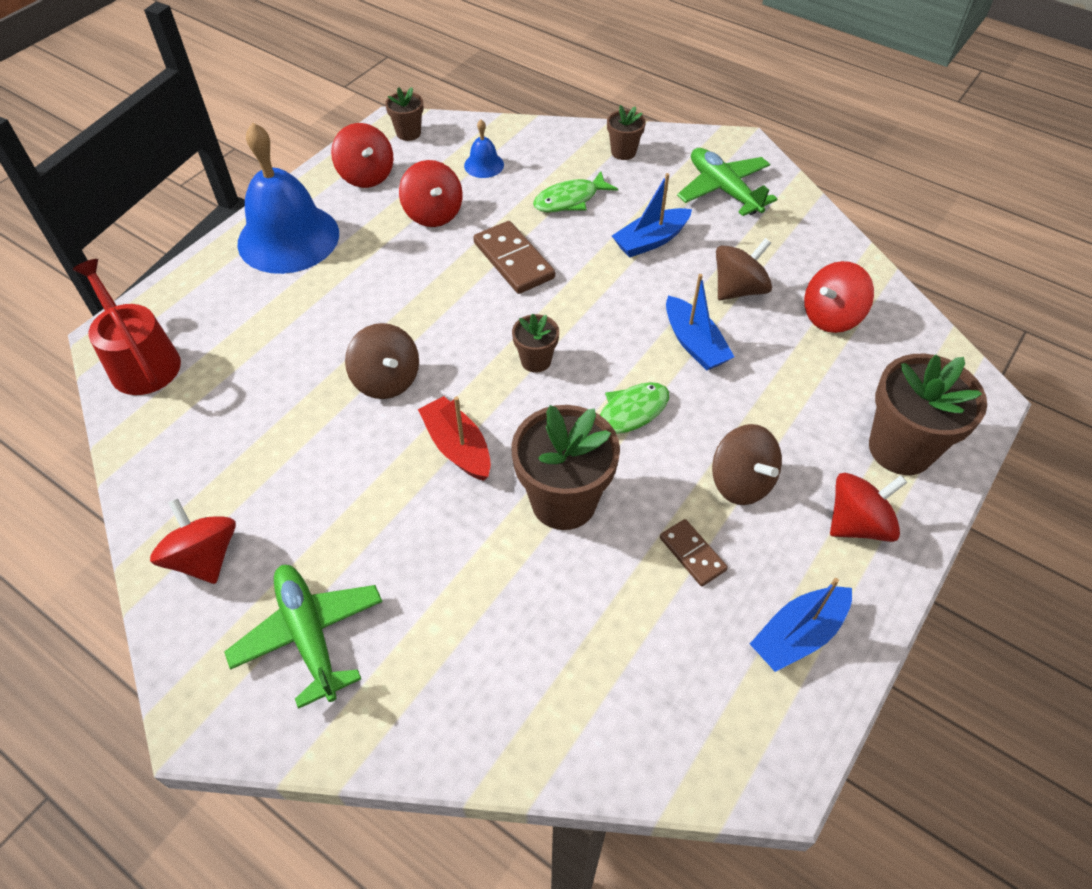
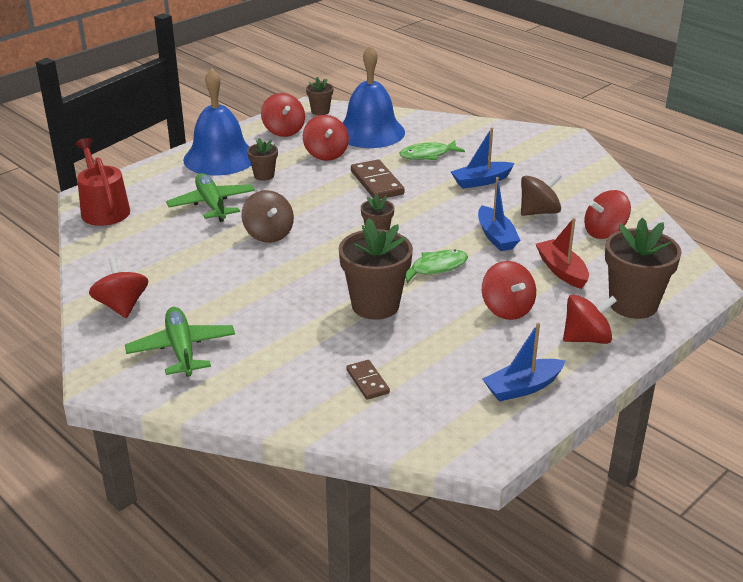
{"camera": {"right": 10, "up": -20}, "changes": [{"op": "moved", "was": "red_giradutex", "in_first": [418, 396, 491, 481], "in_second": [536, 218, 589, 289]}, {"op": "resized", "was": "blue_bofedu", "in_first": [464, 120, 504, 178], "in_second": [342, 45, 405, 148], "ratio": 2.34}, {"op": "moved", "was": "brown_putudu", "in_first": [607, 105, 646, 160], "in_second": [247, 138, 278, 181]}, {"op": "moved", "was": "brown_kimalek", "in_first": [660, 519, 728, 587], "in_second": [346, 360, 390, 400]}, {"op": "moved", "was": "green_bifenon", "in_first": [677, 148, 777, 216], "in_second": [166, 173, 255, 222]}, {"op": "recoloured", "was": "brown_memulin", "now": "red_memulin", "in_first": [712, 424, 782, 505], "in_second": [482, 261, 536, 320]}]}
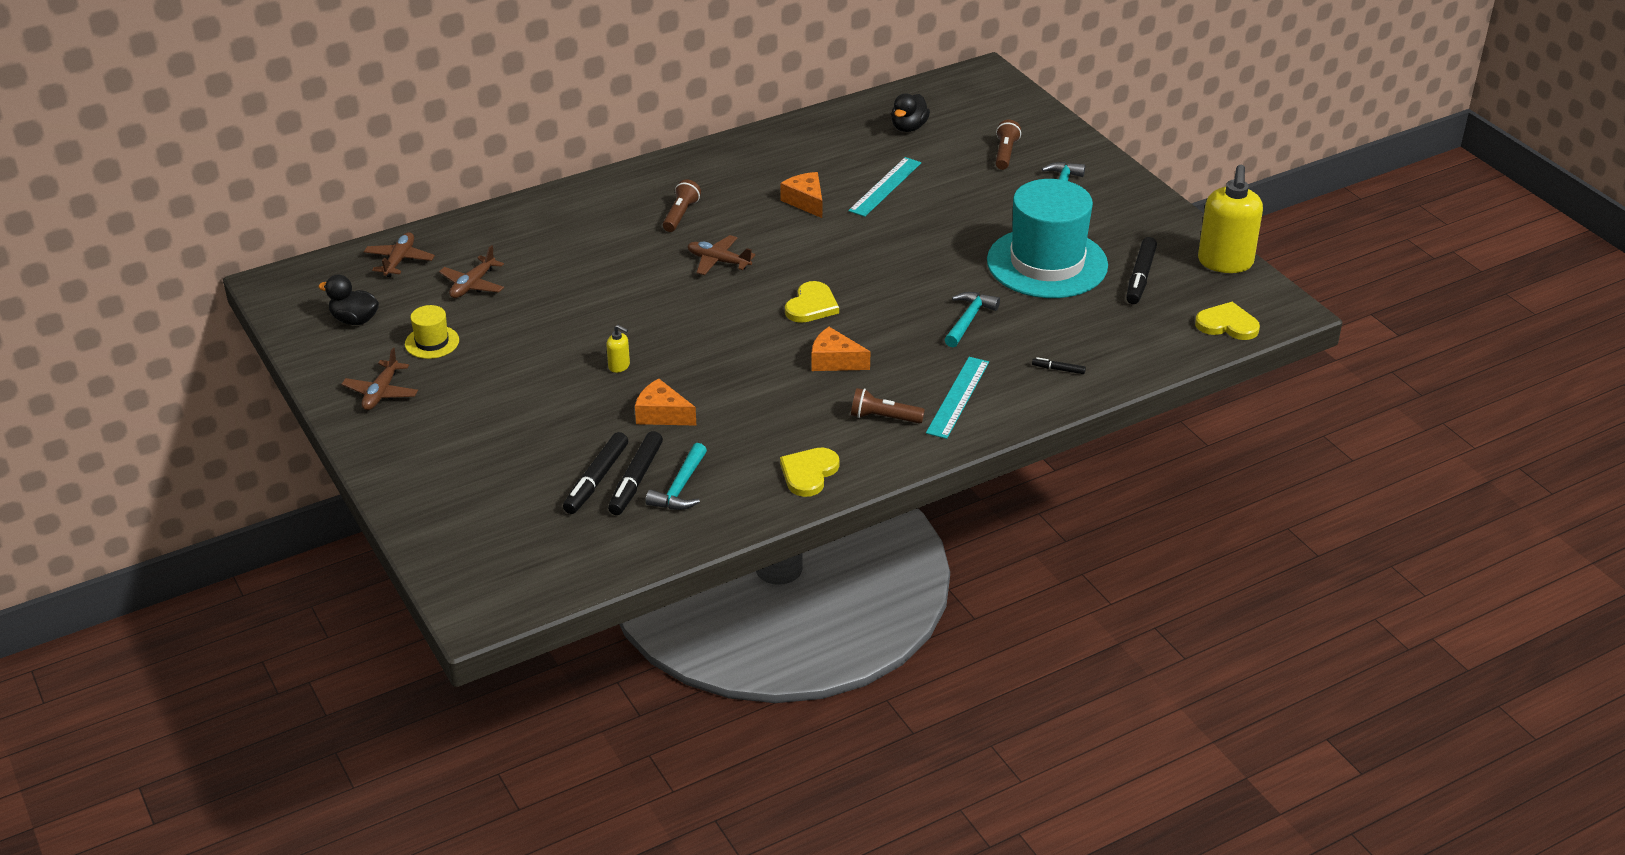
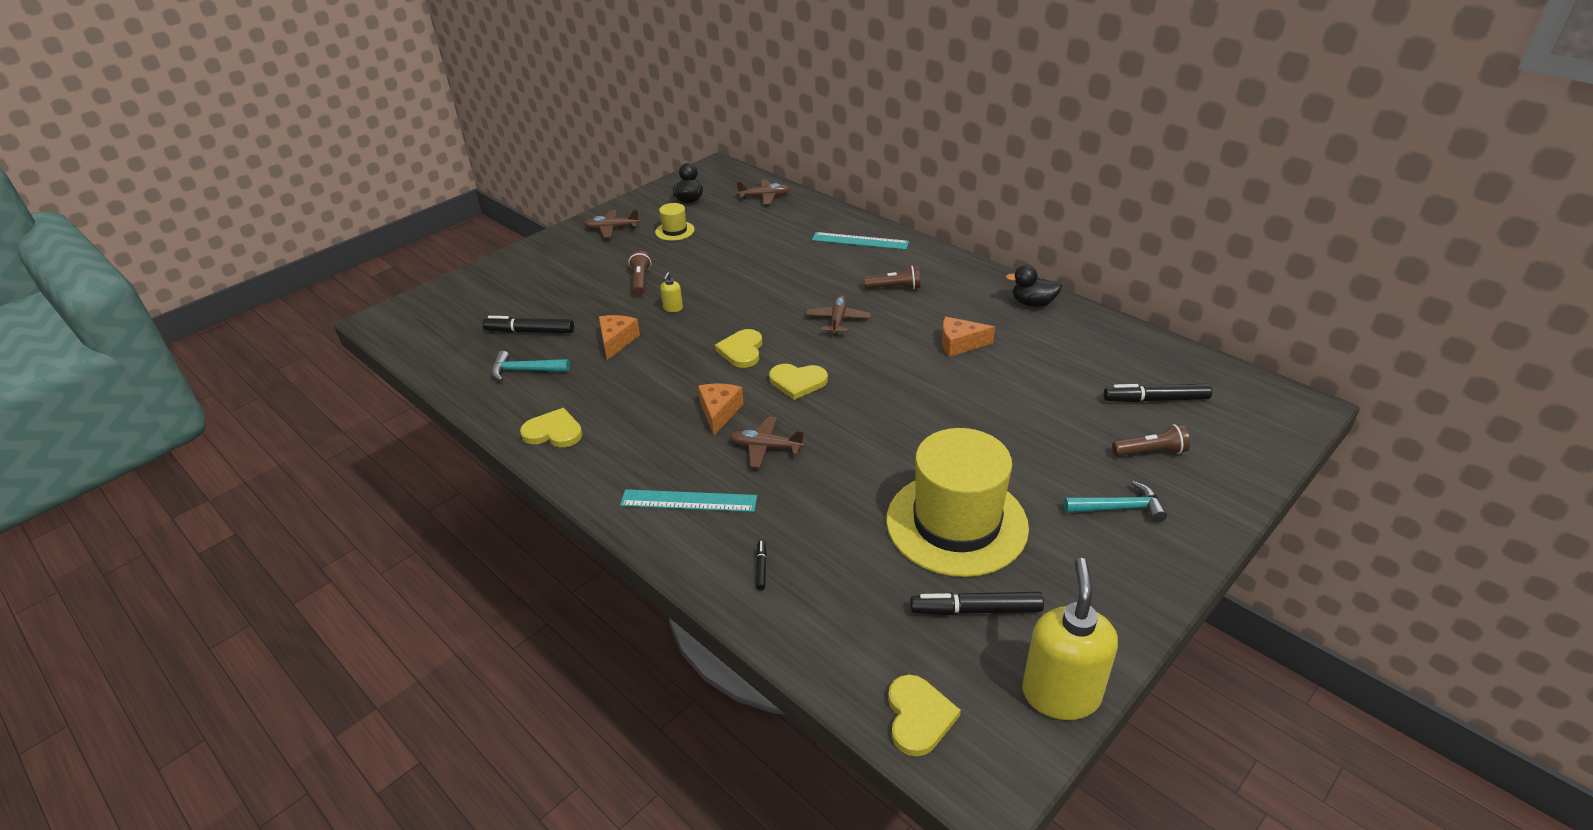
{"camera": {"right": 75, "up": 0}, "changes": [{"op": "moved", "was": "brown_bifenon", "in_first": [439, 245, 504, 298], "in_second": [729, 416, 804, 468]}, {"op": "moved", "was": "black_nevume", "in_first": [608, 431, 663, 515], "in_second": [1104, 384, 1212, 402]}, {"op": "turned", "was": "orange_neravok", "in_first": [780, 172, 822, 218], "in_second": [942, 317, 995, 357], "clockwise": -135}, {"op": "moved", "was": "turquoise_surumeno", "in_first": [848, 157, 921, 217], "in_second": [812, 232, 909, 250]}, {"op": "moved", "was": "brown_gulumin", "in_first": [851, 388, 925, 424], "in_second": [628, 251, 651, 296]}, {"op": "moved", "was": "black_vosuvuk", "in_first": [891, 93, 930, 132], "in_second": [1006, 265, 1062, 307]}, {"op": "removed", "was": "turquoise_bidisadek", "in_first": [944, 292, 1000, 347]}, {"op": "recoloured", "was": "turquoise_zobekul", "now": "yellow_zobekul", "in_first": [987, 179, 1108, 298], "in_second": [886, 428, 1029, 577]}, {"op": "turned", "was": "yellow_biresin", "in_first": [1198, 165, 1263, 273], "in_second": [1022, 558, 1118, 720], "clockwise": 105}, {"op": "added", "now": "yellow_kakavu", "in_second": [715, 329, 762, 368]}]}
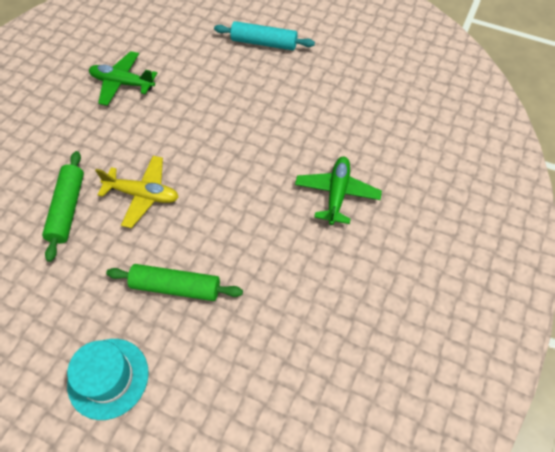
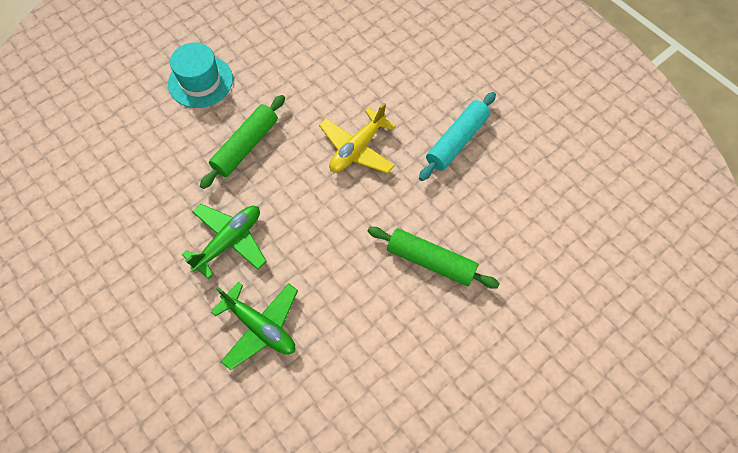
{"camera": {"right": 115, "up": 5}, "changes": [{"op": "moved", "was": "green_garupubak", "in_first": [42, 151, 84, 262], "in_second": [368, 227, 500, 289]}, {"op": "moved", "was": "green_bifenon", "in_first": [89, 51, 157, 106], "in_second": [181, 204, 267, 279]}, {"op": "moved", "was": "turquoise_garupubak", "in_first": [214, 21, 315, 50], "in_second": [419, 92, 496, 181]}]}
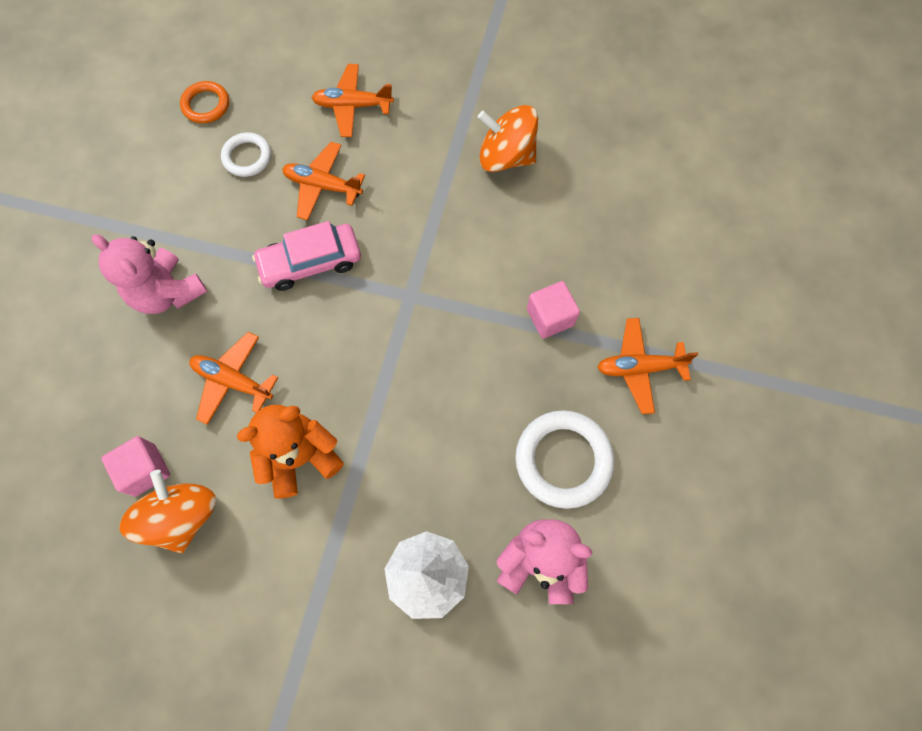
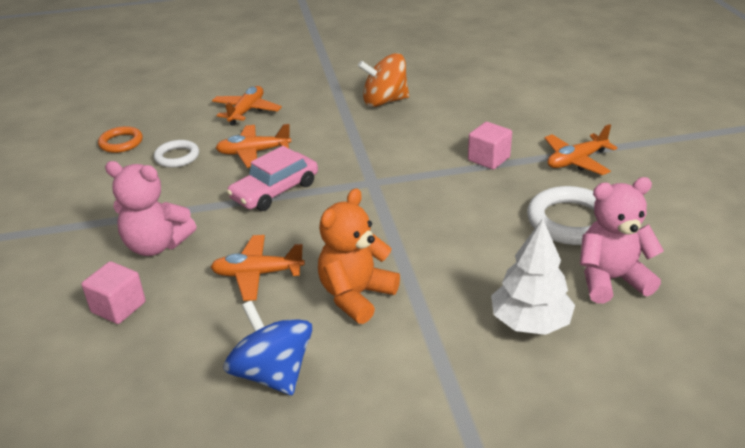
{"camera": {"right": -25, "up": -35}, "changes": [{"op": "moved", "was": "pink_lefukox", "in_first": [101, 436, 170, 497], "in_second": [82, 261, 146, 324]}, {"op": "recoloured", "was": "orange_memulin", "now": "blue_memulin", "in_first": [120, 470, 216, 553], "in_second": [223, 300, 312, 395]}, {"op": "turned", "was": "orange_bifenon", "in_first": [312, 64, 394, 137], "in_second": [212, 86, 282, 126], "clockwise": 135}]}
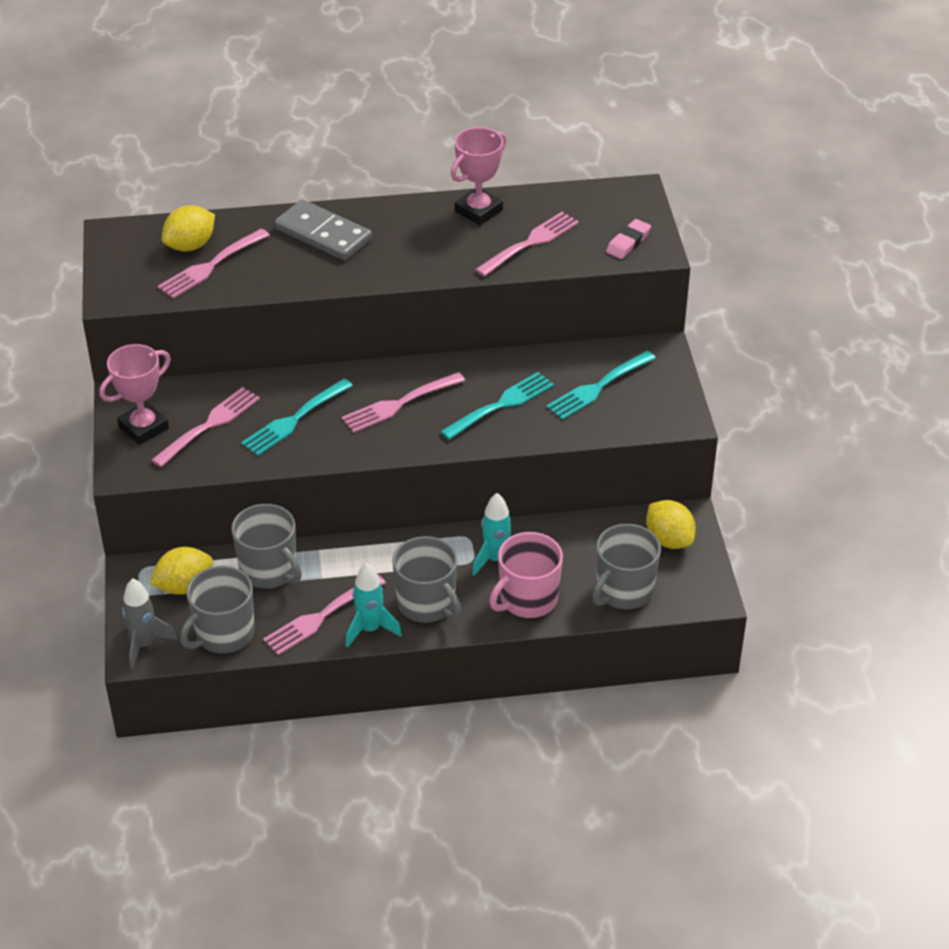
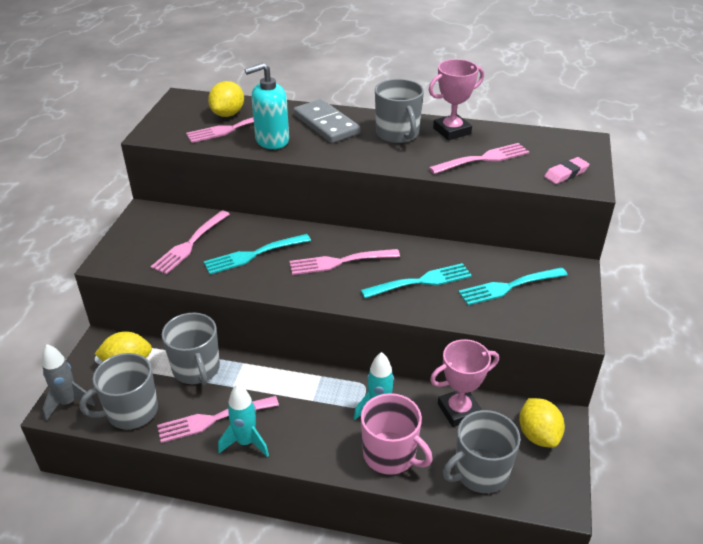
{"camera": {"right": 20, "up": -5}, "changes": [{"op": "moved", "was": "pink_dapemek", "in_first": [100, 344, 171, 445], "in_second": [430, 339, 499, 427]}, {"op": "turned", "was": "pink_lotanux", "in_first": [151, 387, 260, 467], "in_second": [151, 210, 230, 274], "clockwise": 150}, {"op": "turned", "was": "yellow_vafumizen", "in_first": [162, 205, 215, 251], "in_second": [208, 81, 244, 117], "clockwise": -45}, {"op": "moved", "was": "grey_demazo", "in_first": [392, 536, 461, 623], "in_second": [375, 79, 424, 143]}, {"op": "turned", "was": "pink_demazo", "in_first": [489, 532, 563, 618], "in_second": [361, 393, 433, 475], "clockwise": -120}, {"op": "added", "now": "turquoise_biresin", "in_second": [245, 63, 289, 149]}]}
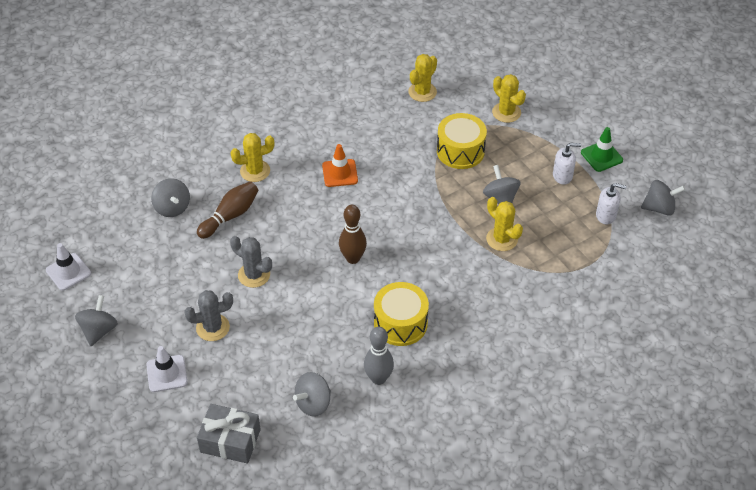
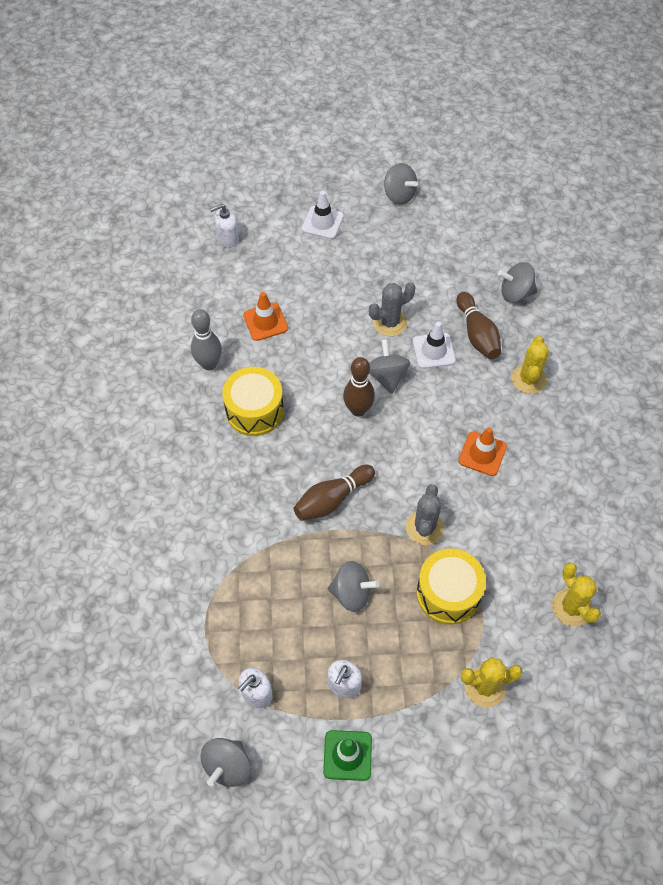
{"camera": {"right": 120, "up": 10}, "changes": [{"op": "moved", "was": "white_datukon", "in_first": [46, 243, 91, 291], "in_second": [413, 322, 456, 369]}, {"op": "moved", "was": "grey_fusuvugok", "in_first": [184, 290, 233, 341], "in_second": [406, 485, 444, 545]}, {"op": "replaced", "was": "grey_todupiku", "now": "white_biresin", "in_first": [197, 404, 261, 464], "in_second": [210, 204, 239, 248]}, {"op": "moved", "was": "grey_memulin", "in_first": [293, 372, 331, 417], "in_second": [369, 339, 410, 394]}, {"op": "removed", "was": "yellow_fusuvugok", "in_first": [486, 197, 523, 251]}, {"op": "added", "now": "orange_datukon", "in_second": [243, 292, 288, 341]}, {"op": "added", "now": "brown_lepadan", "in_second": [294, 465, 375, 521]}]}
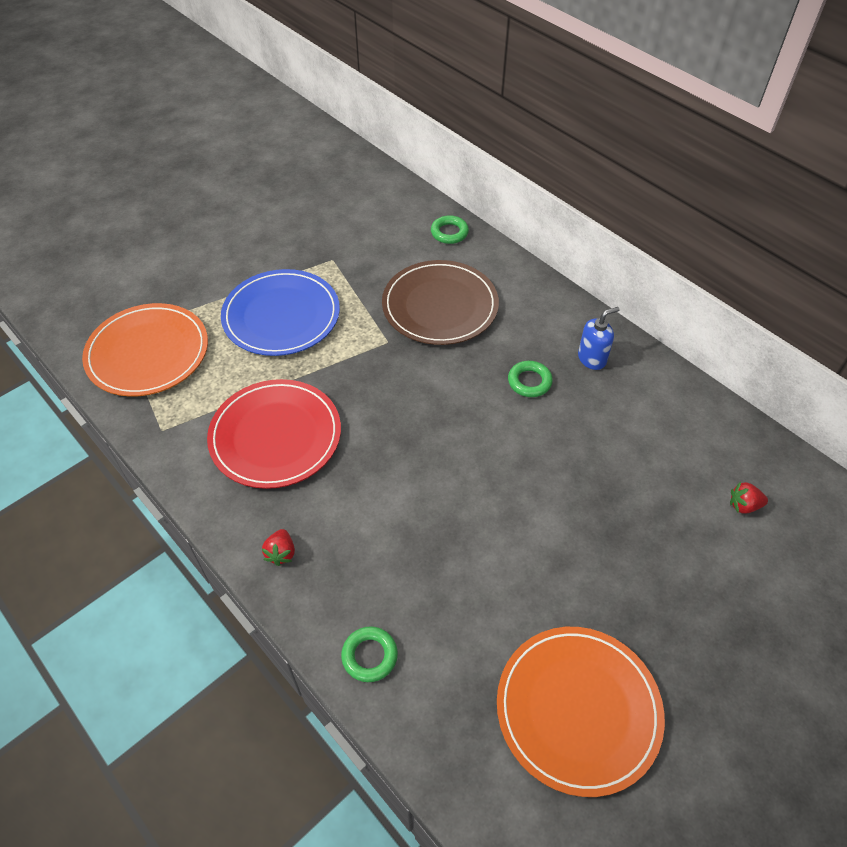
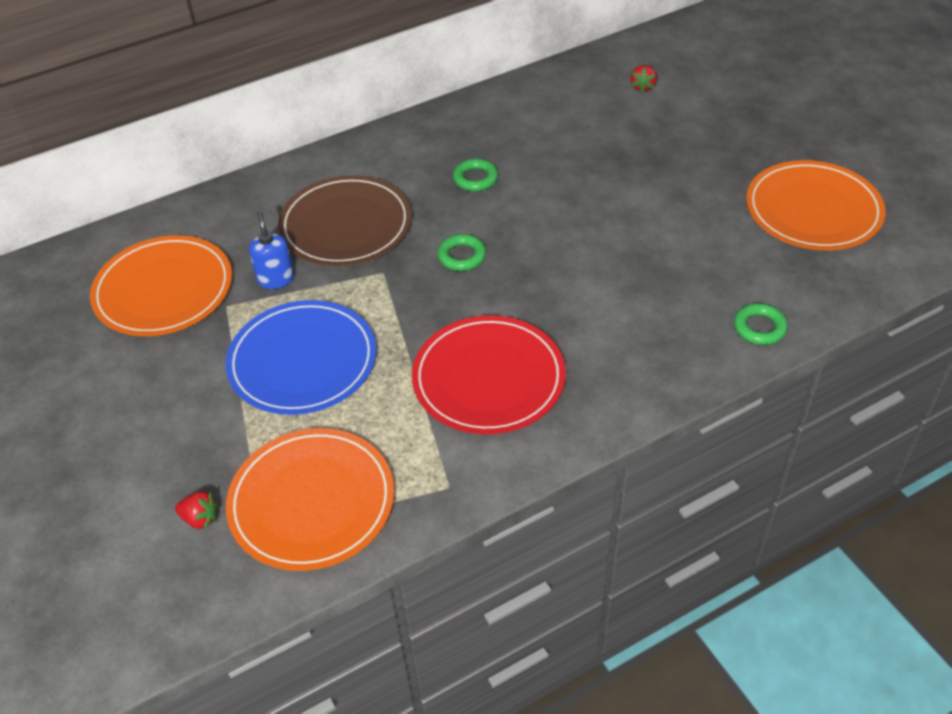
{"camera": {"right": -75, "up": -5}, "changes": [{"op": "moved", "was": "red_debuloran", "in_first": [262, 529, 295, 566], "in_second": [175, 491, 219, 530]}, {"op": "moved", "was": "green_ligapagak", "in_first": [431, 215, 469, 244], "in_second": [437, 234, 486, 271]}, {"op": "moved", "was": "blue_biresin", "in_first": [578, 307, 620, 370], "in_second": [249, 211, 294, 289]}, {"op": "added", "now": "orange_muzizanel", "in_second": [90, 235, 232, 336]}]}
